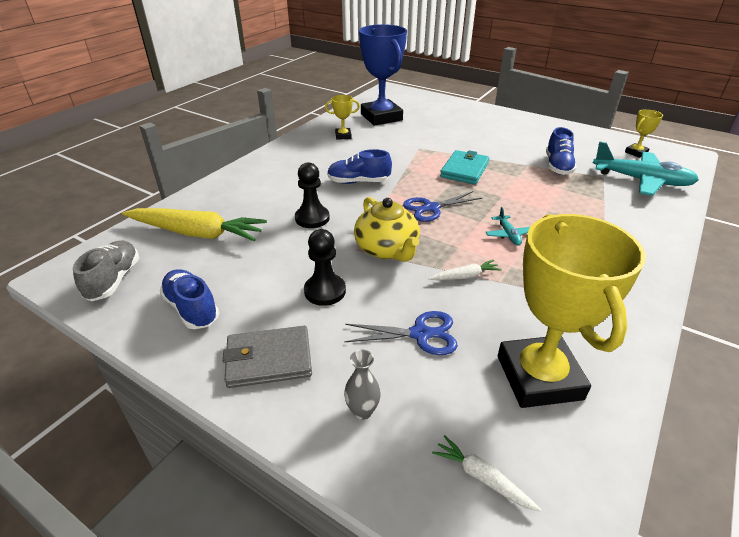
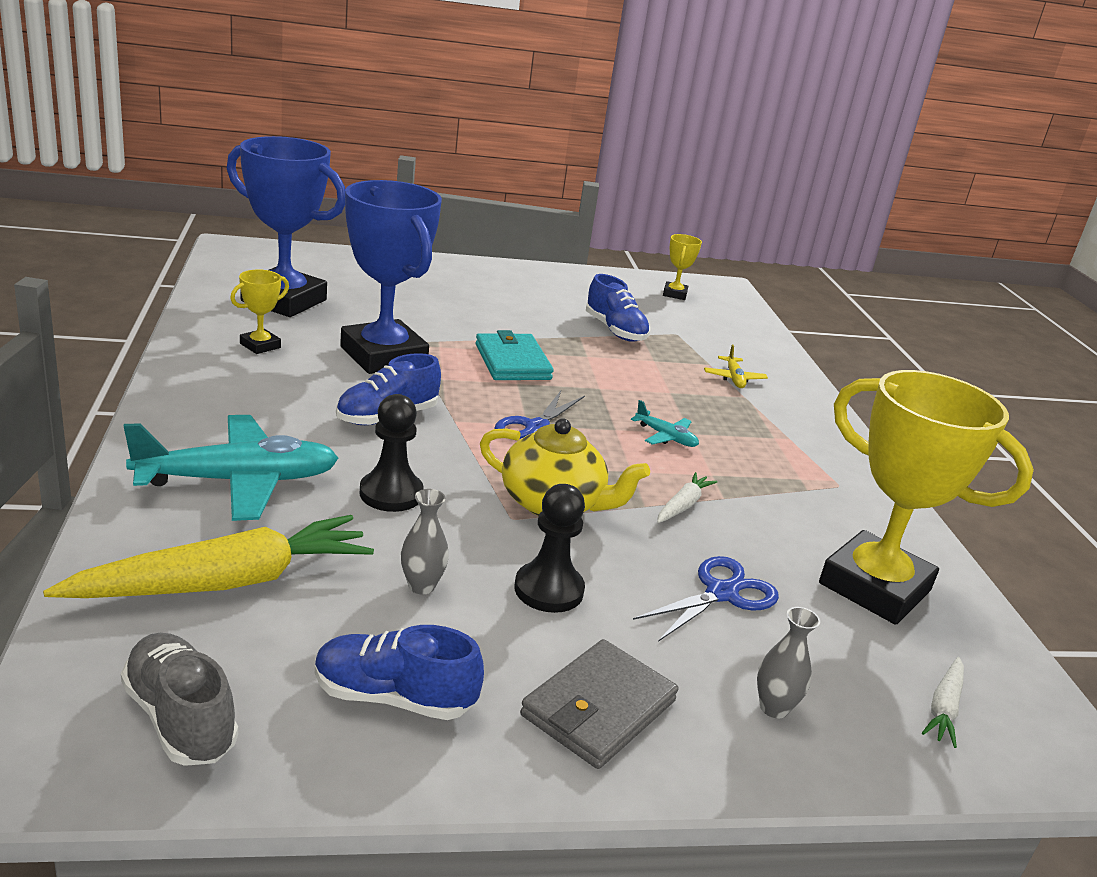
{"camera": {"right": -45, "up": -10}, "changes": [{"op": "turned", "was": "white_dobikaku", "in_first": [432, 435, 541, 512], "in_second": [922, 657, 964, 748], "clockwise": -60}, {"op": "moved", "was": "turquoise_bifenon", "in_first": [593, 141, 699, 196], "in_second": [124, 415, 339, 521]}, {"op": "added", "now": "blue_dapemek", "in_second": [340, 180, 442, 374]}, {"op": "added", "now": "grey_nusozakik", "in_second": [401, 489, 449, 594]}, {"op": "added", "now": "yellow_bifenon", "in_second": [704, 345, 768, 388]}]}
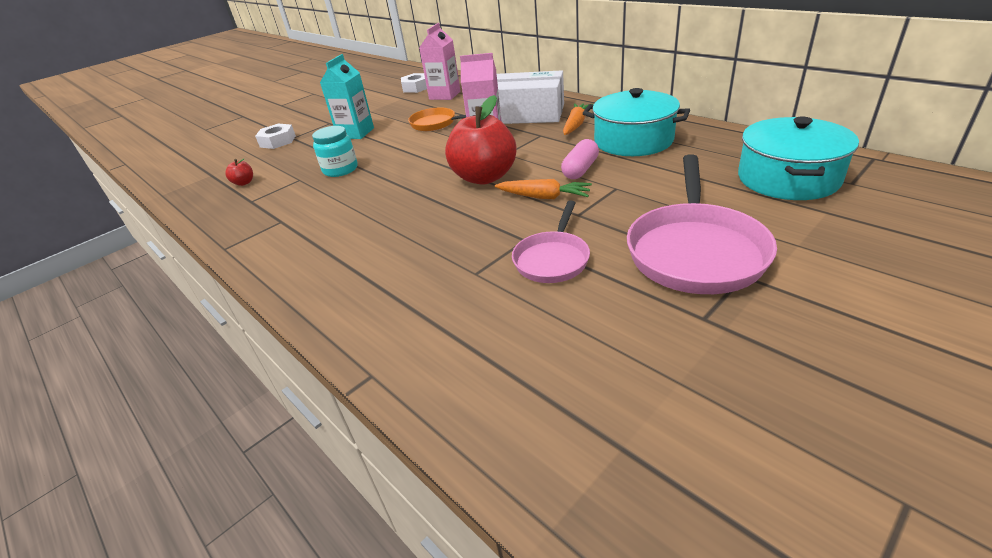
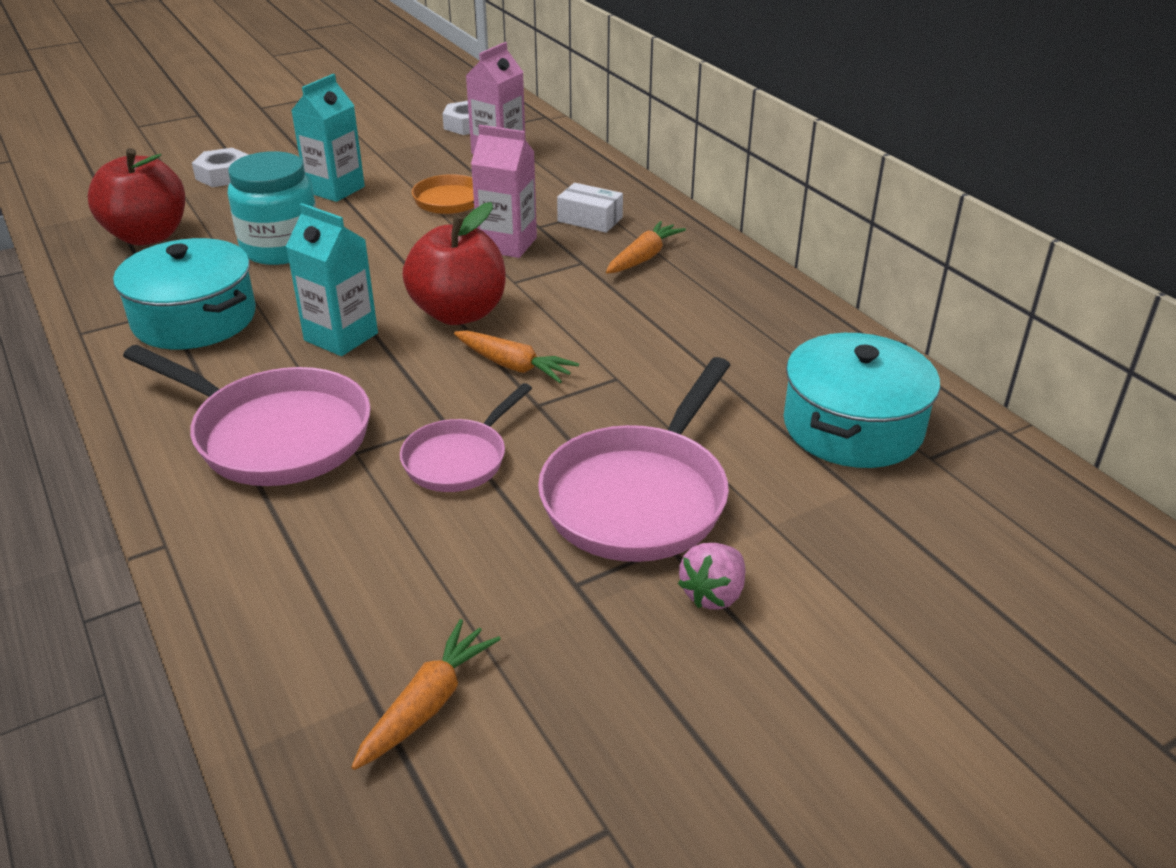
{"camera": {"right": 10, "up": 0}, "changes": [{"op": "resized", "was": "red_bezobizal", "in_first": [225, 158, 253, 186], "in_second": [88, 148, 185, 246], "ratio": 2.46}, {"op": "resized", "was": "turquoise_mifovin", "in_first": [312, 126, 358, 177], "in_second": [228, 151, 316, 265], "ratio": 1.5}, {"op": "resized", "was": "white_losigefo", "in_first": [497, 70, 564, 124], "in_second": [557, 183, 623, 233], "ratio": 0.5}, {"op": "removed", "was": "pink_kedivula", "in_first": [561, 139, 599, 179]}, {"op": "moved", "was": "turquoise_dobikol", "in_first": [583, 88, 690, 156], "in_second": [113, 238, 256, 349]}, {"op": "added", "now": "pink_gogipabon", "in_second": [123, 345, 371, 486]}, {"op": "added", "now": "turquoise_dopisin", "in_second": [286, 203, 378, 356]}, {"op": "added", "now": "orange_dobikaku", "in_second": [351, 619, 501, 770]}, {"op": "added", "now": "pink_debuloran", "in_second": [678, 543, 745, 609]}]}
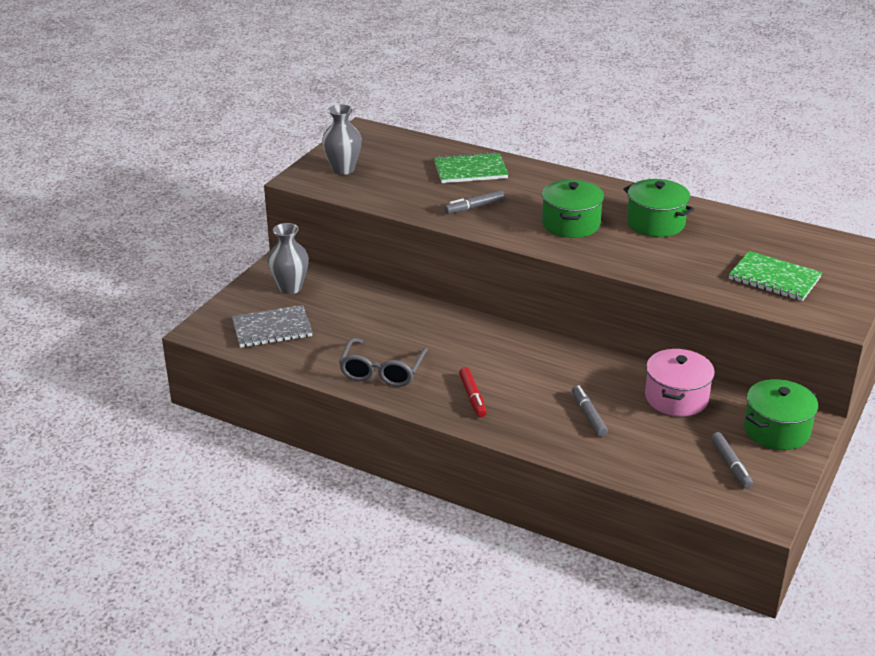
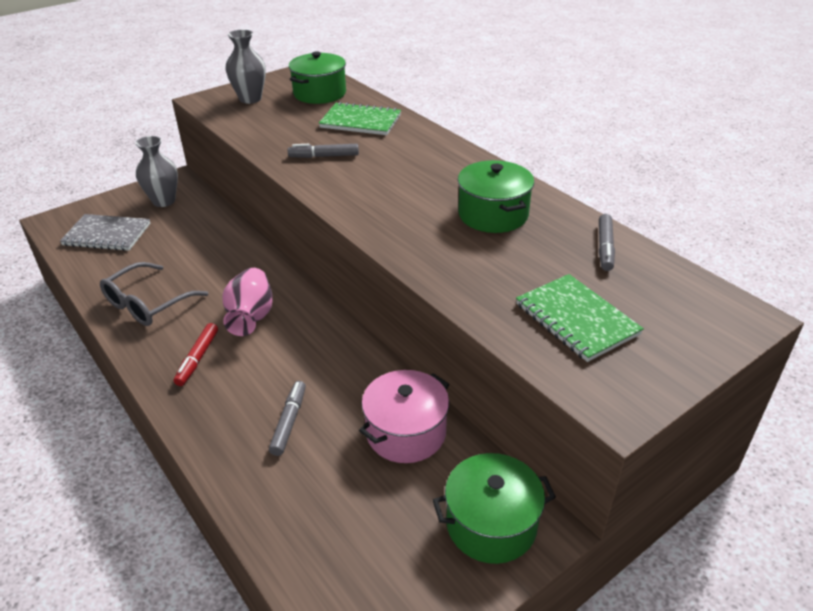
{"camera": {"right": 25, "up": 5}, "changes": [{"op": "moved", "was": "green_dobikol", "in_first": [542, 180, 604, 238], "in_second": [289, 52, 346, 104]}, {"op": "moved", "was": "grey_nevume", "in_first": [711, 432, 753, 489], "in_second": [599, 214, 615, 271]}, {"op": "added", "now": "pink_nusozakik", "in_second": [222, 268, 273, 336]}]}
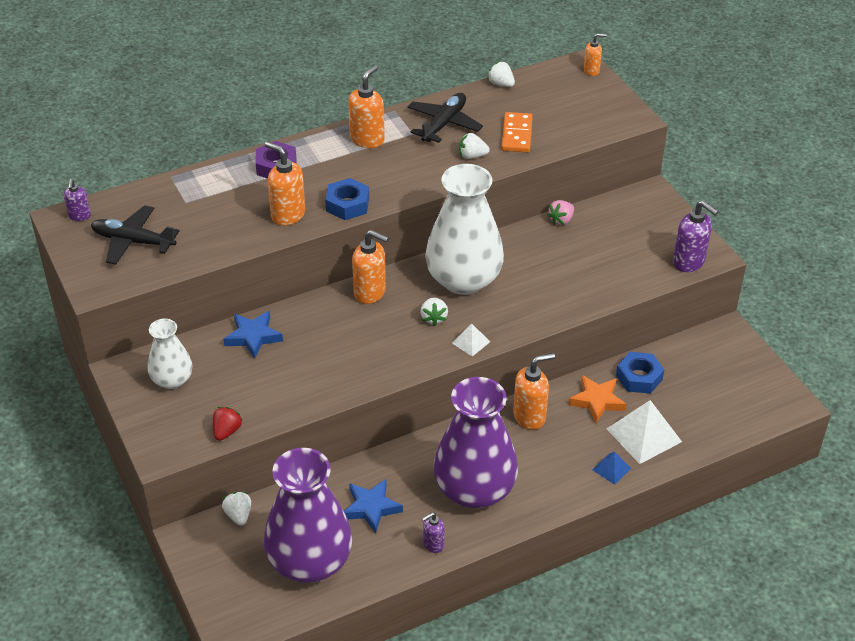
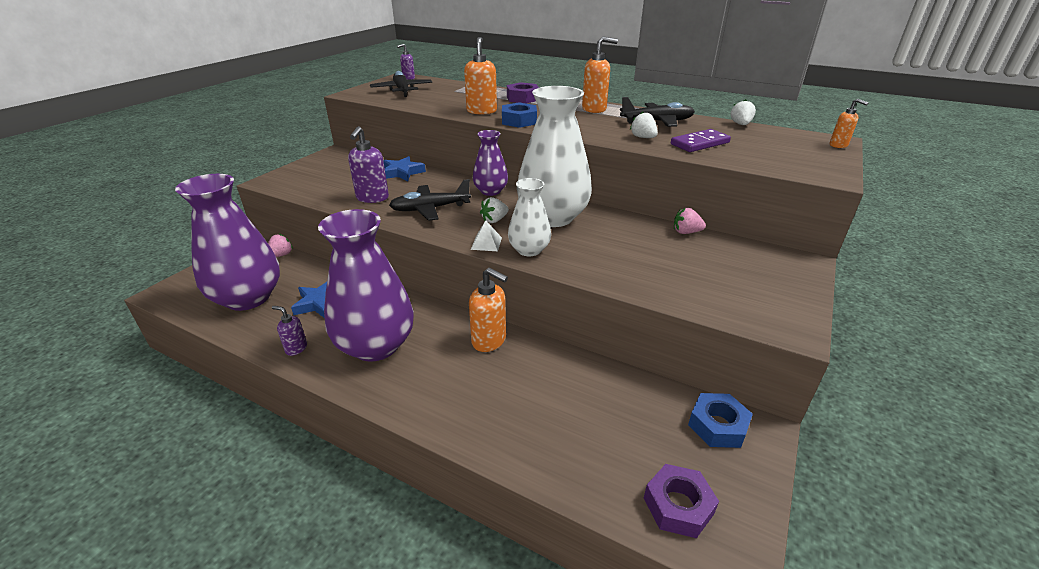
{"camera": {"right": 55, "up": -10}, "changes": [{"op": "moved", "was": "white_nusozakik", "in_first": [148, 319, 192, 389], "in_second": [508, 178, 551, 256]}, {"op": "removed", "was": "red_debuloran", "in_first": [213, 407, 243, 441]}, {"op": "recoloured", "was": "white_debuloran", "now": "pink_debuloran", "in_first": [222, 492, 251, 526], "in_second": [268, 234, 293, 257]}, {"op": "replaced", "was": "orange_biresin", "now": "purple_nusozakik", "in_first": [352, 230, 389, 304], "in_second": [473, 130, 508, 196]}, {"op": "recoloured", "was": "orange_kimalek", "now": "purple_kimalek", "in_first": [501, 112, 533, 152], "in_second": [671, 129, 731, 152]}, {"op": "removed", "was": "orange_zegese", "in_first": [568, 375, 626, 423]}, {"op": "removed", "was": "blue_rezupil", "in_first": [592, 451, 631, 485]}, {"op": "removed", "was": "white_rezupil", "in_first": [607, 400, 682, 464]}, {"op": "moved", "was": "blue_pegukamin", "in_first": [616, 352, 664, 394], "in_second": [688, 393, 753, 448]}, {"op": "moved", "was": "purple_biresin", "in_first": [673, 200, 719, 272], "in_second": [348, 126, 389, 203]}, {"op": "added", "now": "black_bifenon", "in_second": [389, 179, 471, 221]}, {"op": "added", "now": "purple_pegukamin", "in_second": [644, 464, 719, 538]}]}
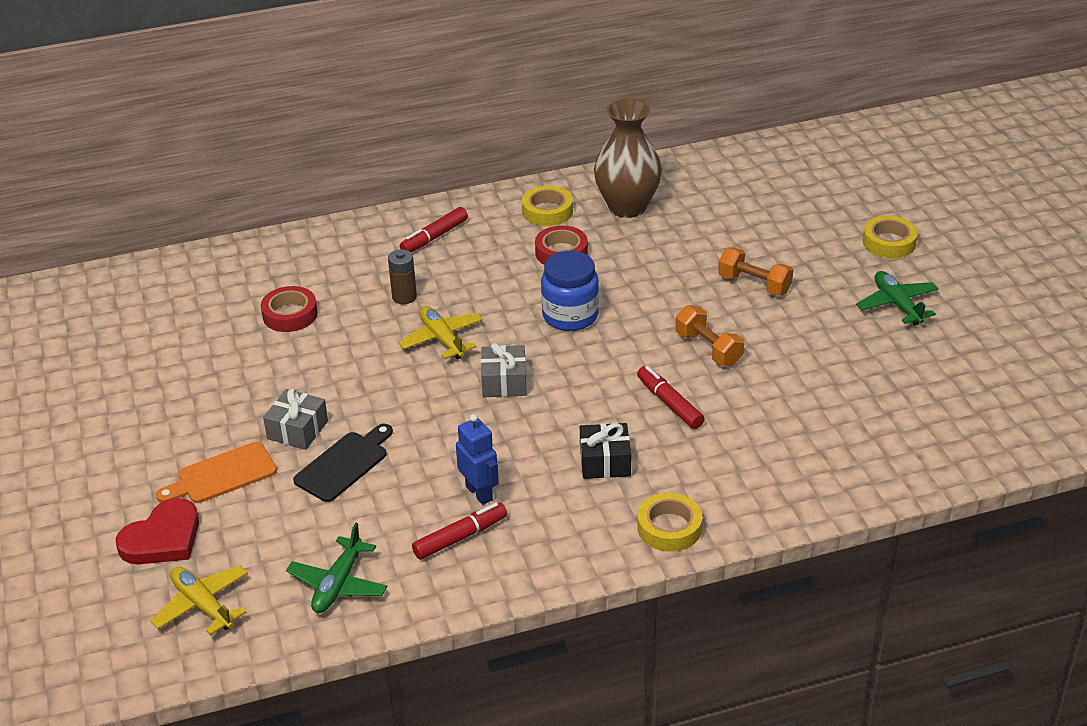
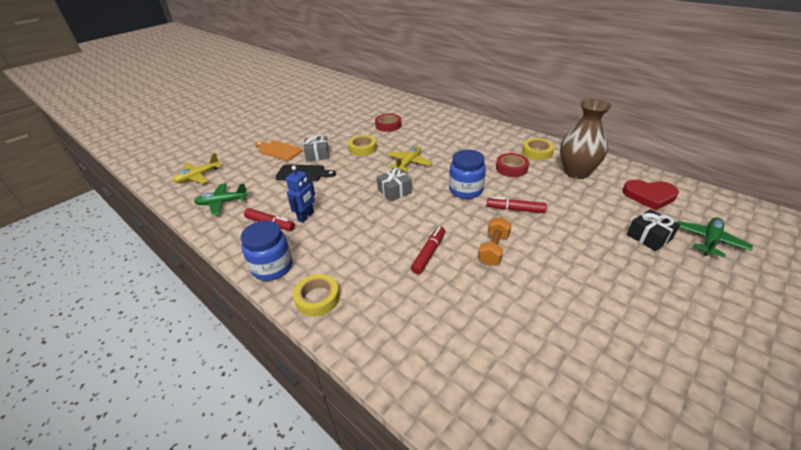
{"camera": {"right": 60, "up": 0}, "changes": [{"op": "moved", "was": "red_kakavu", "in_first": [116, 498, 199, 565], "in_second": [623, 180, 679, 210]}, {"op": "turned", "was": "yellow_bifenon", "in_first": [151, 566, 248, 635], "in_second": [173, 153, 222, 184], "clockwise": -150}, {"op": "removed", "was": "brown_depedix", "in_first": [388, 249, 417, 304]}, {"op": "moved", "was": "red_nevume", "in_first": [400, 207, 468, 252], "in_second": [487, 197, 547, 213]}, {"op": "moved", "was": "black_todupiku", "in_first": [580, 423, 631, 479], "in_second": [627, 209, 680, 251]}, {"op": "removed", "was": "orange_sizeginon", "in_first": [718, 247, 793, 296]}, {"op": "moved", "was": "green_bifenon", "in_first": [856, 271, 939, 325], "in_second": [677, 217, 753, 258]}, {"op": "moved", "was": "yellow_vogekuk", "in_first": [863, 216, 918, 258], "in_second": [348, 135, 377, 156]}, {"op": "added", "now": "blue_mifovin", "in_second": [240, 221, 293, 281]}]}
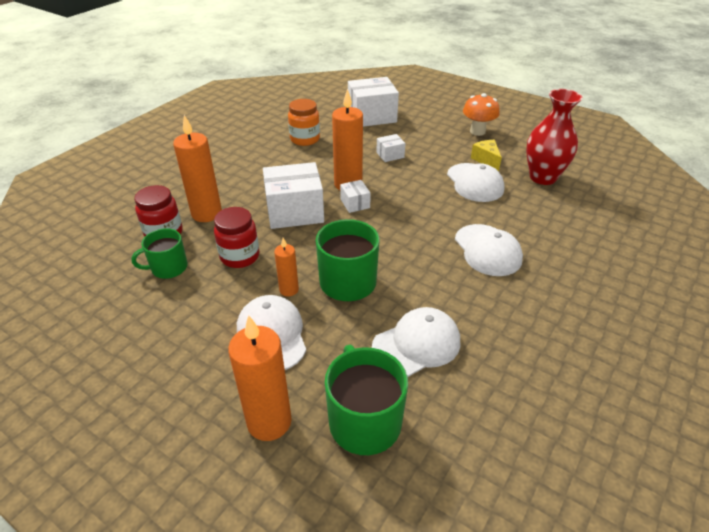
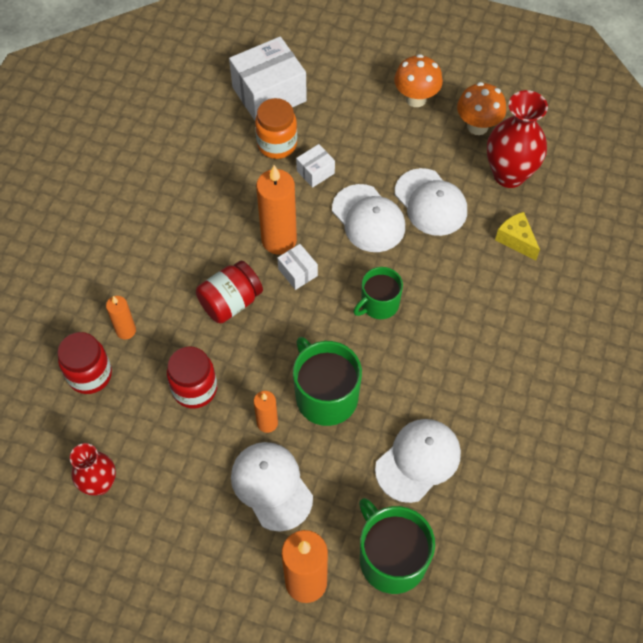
{"camera": {"right": -15, "up": 20}, "changes": [{"op": "moved", "was": "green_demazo", "in_first": [131, 228, 188, 279], "in_second": [353, 267, 403, 319]}, {"op": "resized", "was": "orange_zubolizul", "in_first": [173, 115, 222, 222], "in_second": [106, 296, 136, 340], "ratio": 0.55}, {"op": "replaced", "was": "white_losigefo", "now": "red_mifovin", "in_first": [263, 162, 324, 229], "in_second": [196, 260, 263, 323]}, {"op": "moved", "was": "orange_mifovin", "in_first": [288, 99, 320, 146], "in_second": [255, 98, 297, 159]}, {"op": "moved", "was": "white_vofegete", "in_first": [455, 224, 523, 276], "in_second": [332, 184, 405, 252]}, {"op": "moved", "was": "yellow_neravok", "in_first": [471, 140, 502, 172], "in_second": [495, 212, 540, 261]}, {"op": "added", "now": "red_nusozakik", "in_second": [70, 443, 116, 495]}, {"op": "added", "now": "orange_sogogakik", "in_second": [457, 82, 506, 135]}]}
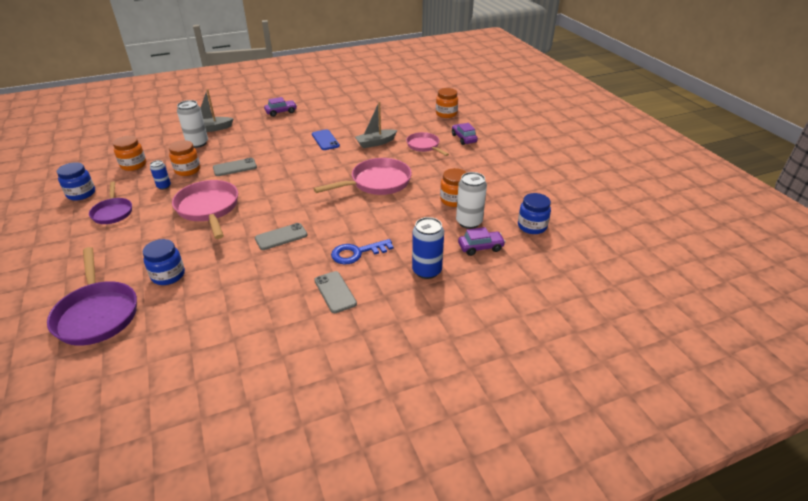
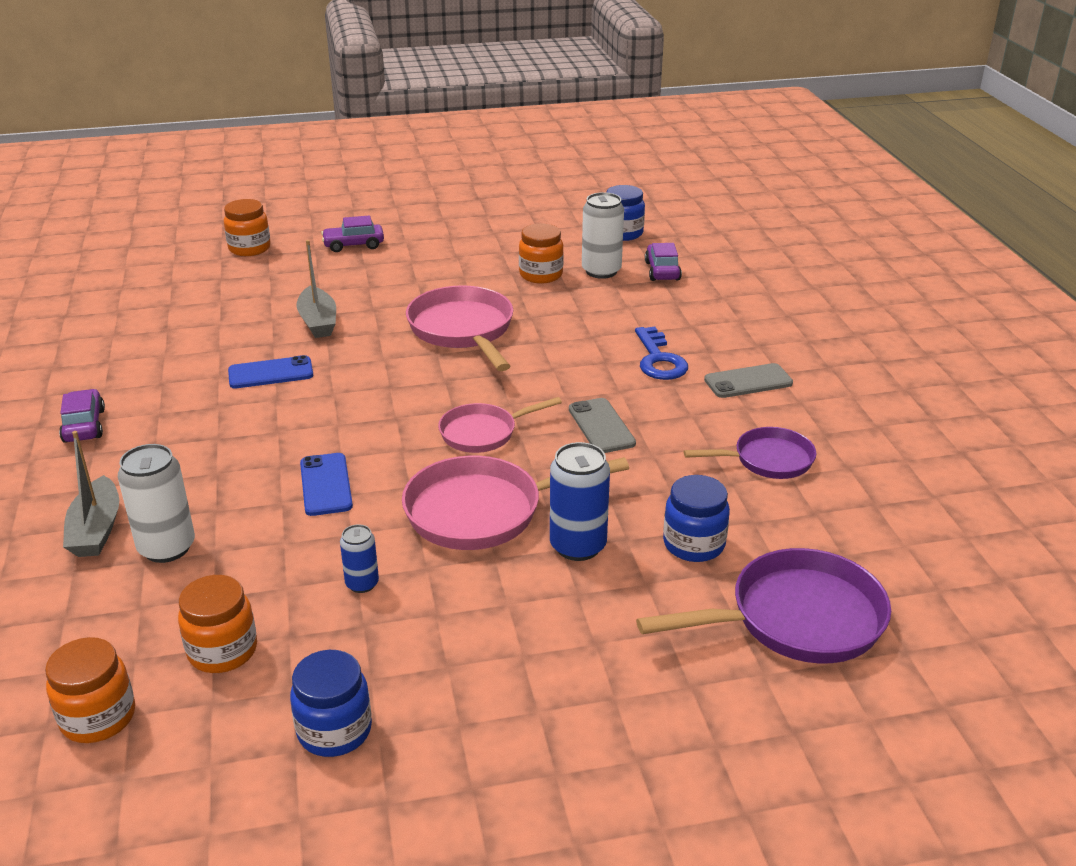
{"camera": {"right": -80, "up": -5}, "changes": [{"op": "moved", "was": "purple_gogipabon", "in_first": [89, 181, 132, 224], "in_second": [684, 427, 817, 479]}, {"op": "moved", "was": "orange_mifovin", "in_first": [169, 140, 201, 176], "in_second": [45, 637, 135, 743]}, {"op": "recoloured", "was": "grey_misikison", "now": "blue_misikison", "in_first": [213, 158, 257, 176], "in_second": [300, 453, 353, 516]}, {"op": "moved", "was": "pink_gogipabon", "in_first": [406, 132, 449, 156], "in_second": [438, 397, 562, 453]}, {"op": "moved", "was": "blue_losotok", "in_first": [412, 217, 444, 279], "in_second": [550, 442, 610, 561]}]}
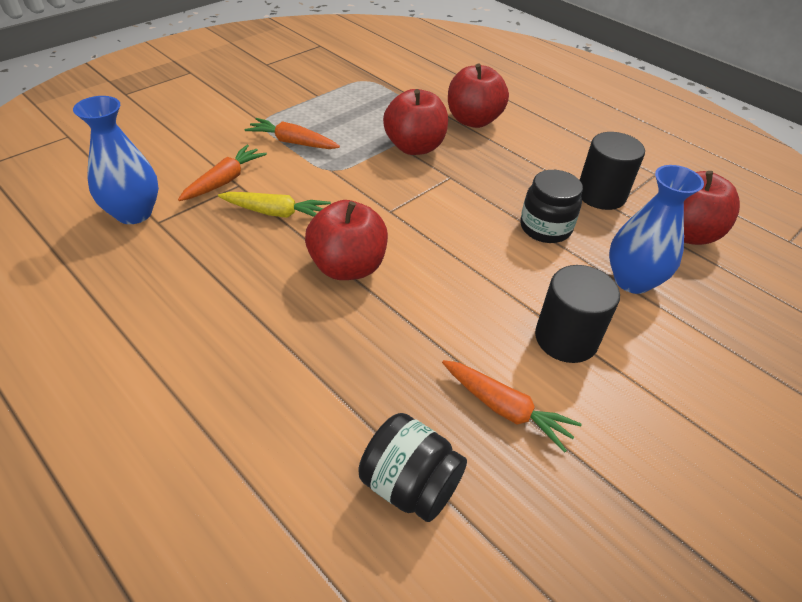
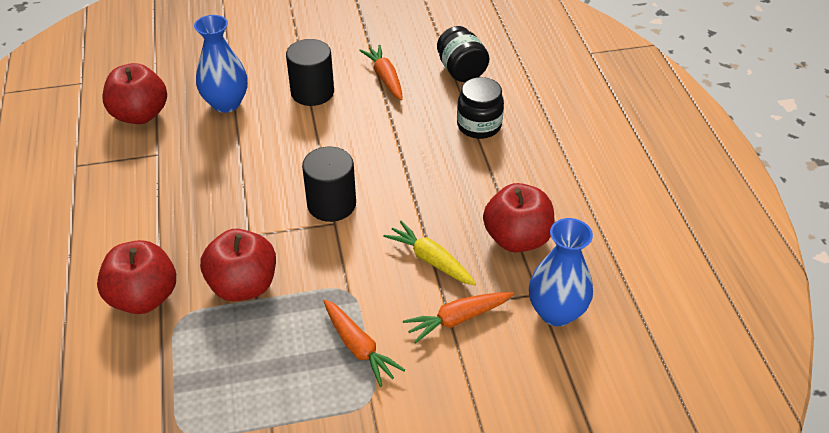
{"camera": {"right": -145, "up": 0}, "changes": [{"op": "moved", "was": "red_bezobizal", "in_first": [305, 200, 388, 280], "in_second": [483, 183, 555, 253]}, {"op": "moved", "was": "black_mifovin", "in_first": [520, 170, 583, 243], "in_second": [457, 77, 504, 139]}, {"op": "moved", "was": "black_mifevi", "in_first": [580, 132, 645, 210], "in_second": [302, 147, 356, 222]}]}
